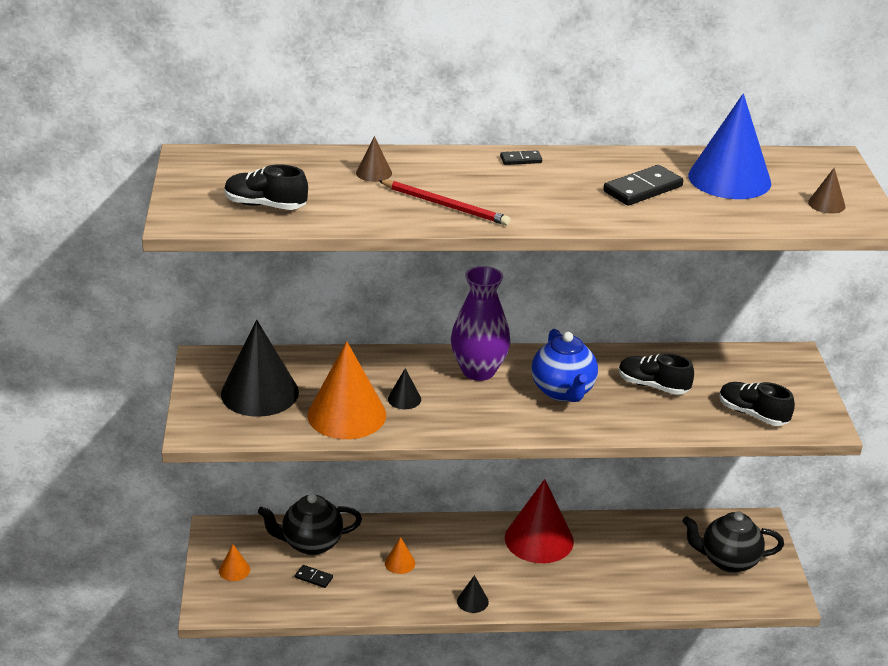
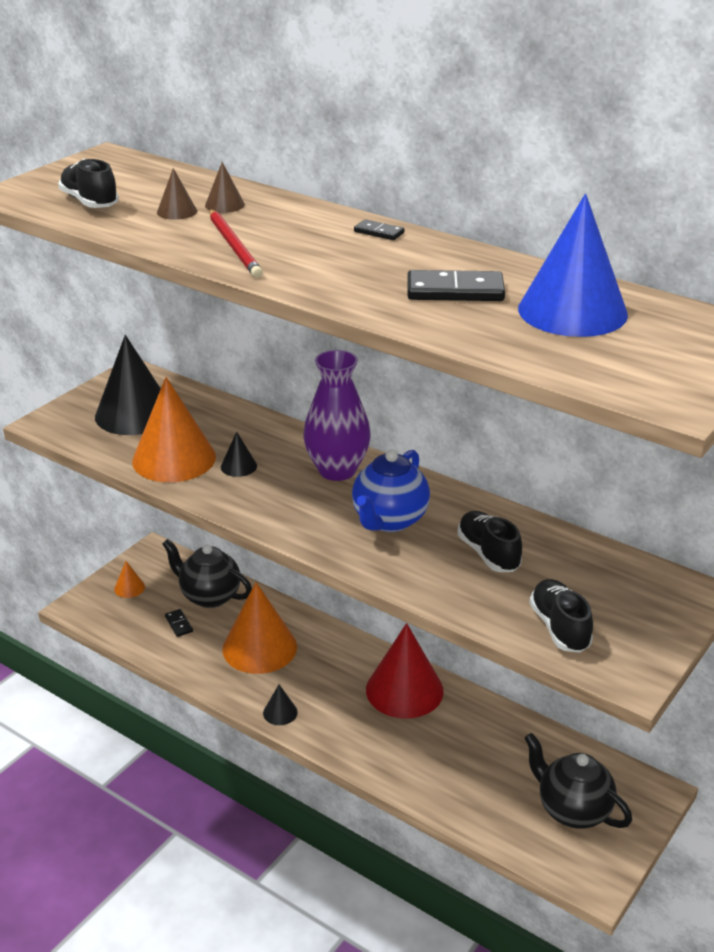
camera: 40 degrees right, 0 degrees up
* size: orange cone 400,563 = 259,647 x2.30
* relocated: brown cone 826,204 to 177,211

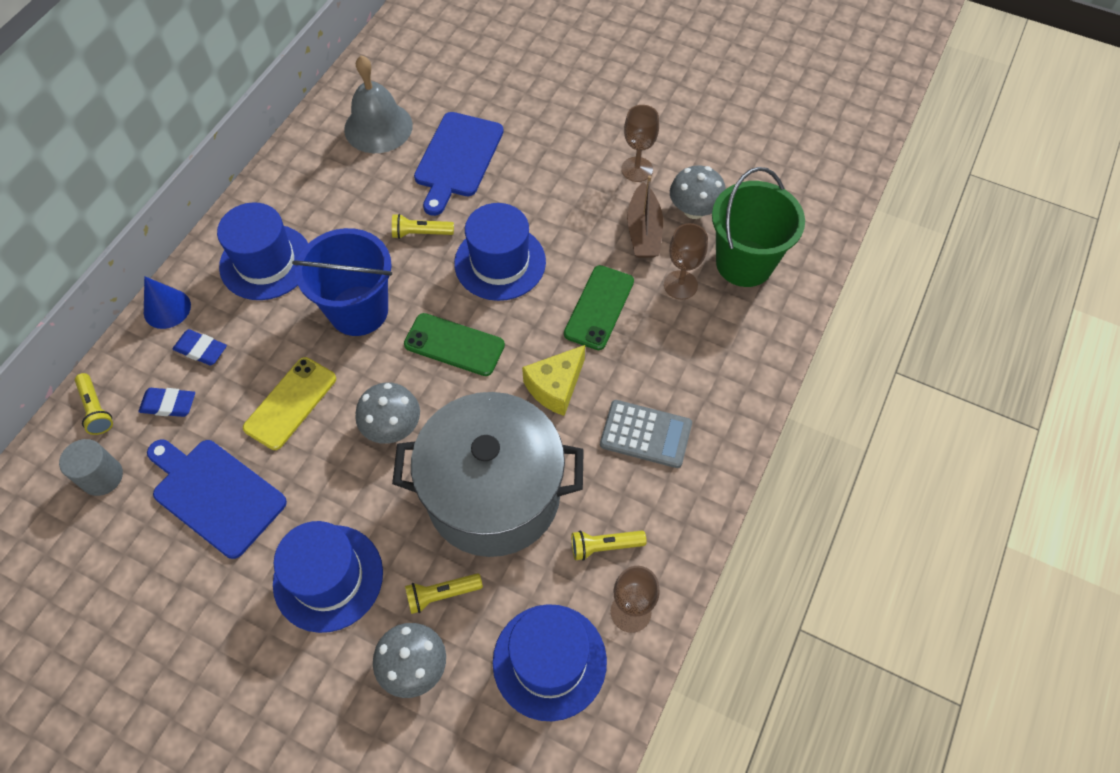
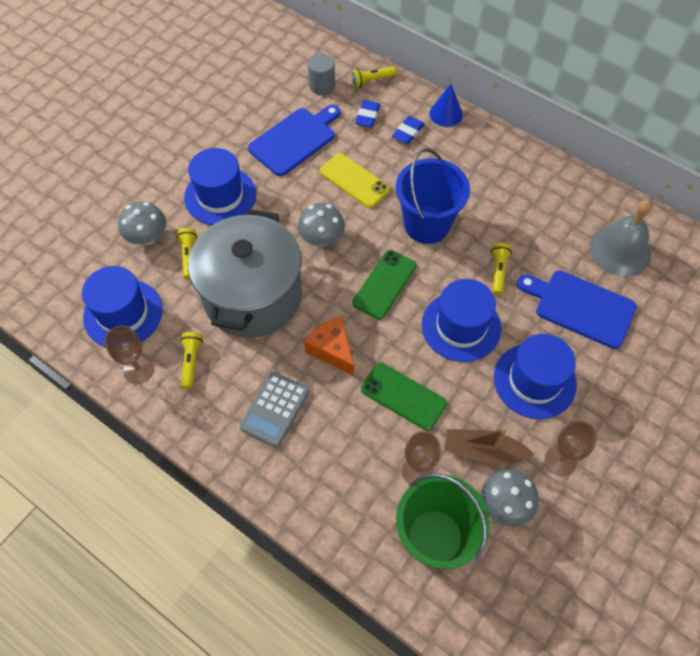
camera: 100 degrees right, 0 degrees up
* relocated: blue hat 266,262 to 534,380
* colour: yellow cheese 555,387 to orange cheese 332,350

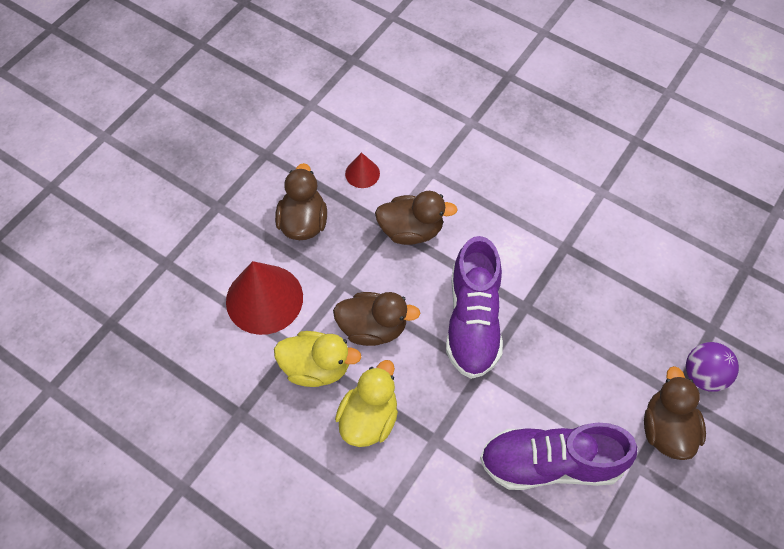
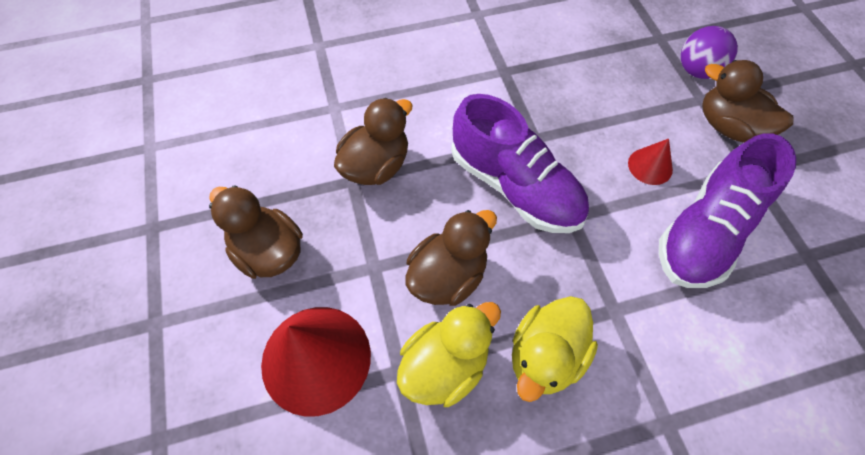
camera: 50 degrees left, 0 degrees up
* spun: yellow duck 369,418 = 545,356 120 degrees counterclockwise
* relocated: red cone 362,173 to 650,166

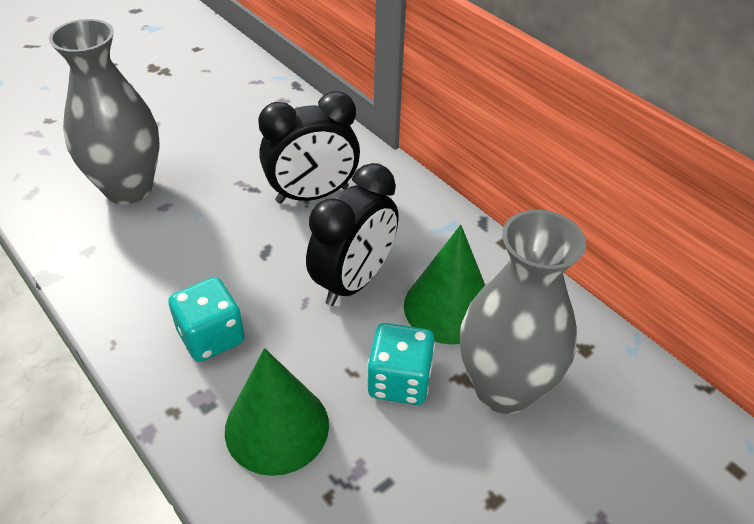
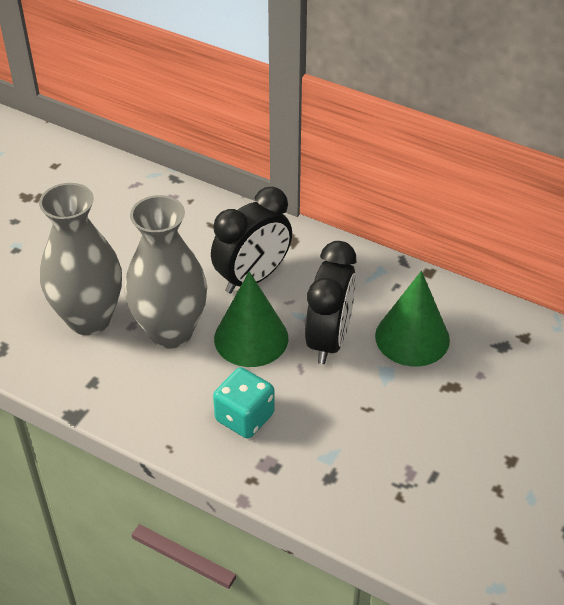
camera: 20 degrees left, 0 degrees up
* relocated: green cone 277,427 to 251,338
* missing: turquoise dice 399,381
* relocated: grey vase 503,388 to 170,331

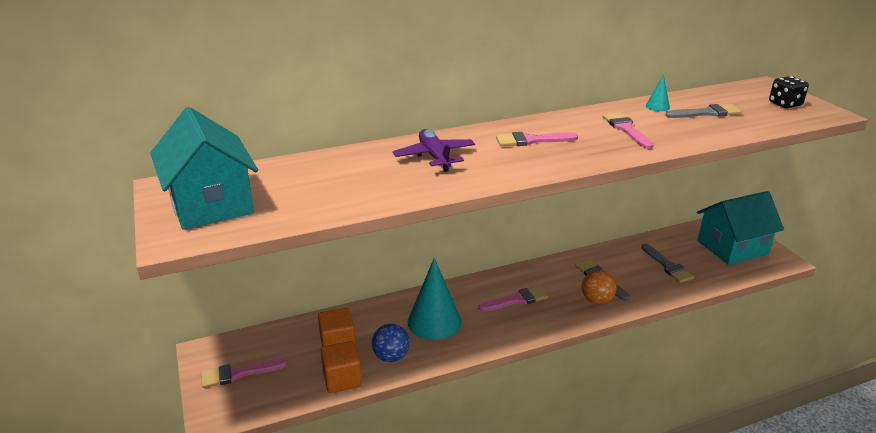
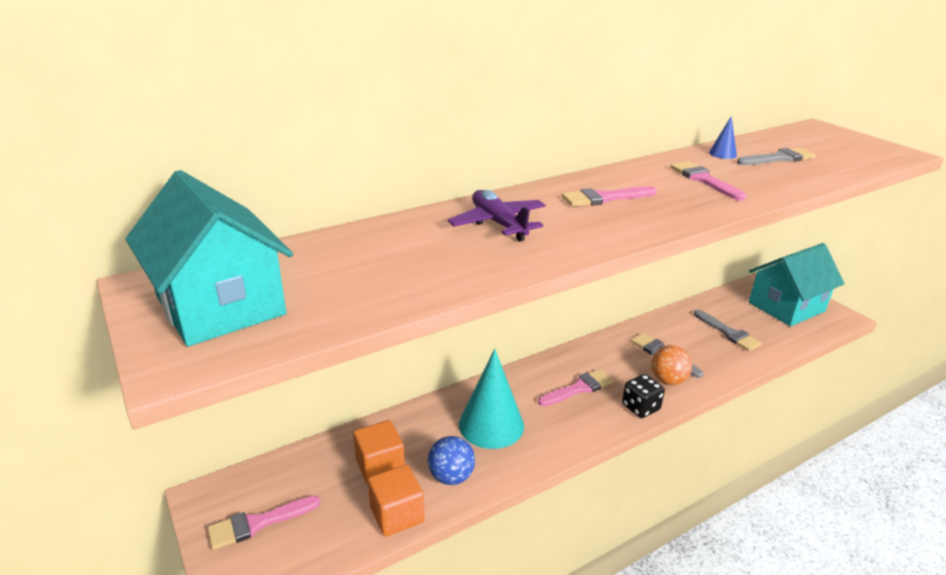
camera: 10 degrees left, 0 degrees up
* colour: turquoise cone 657,106 to blue cone 722,154
* relocated: black dice 785,104 to 640,407

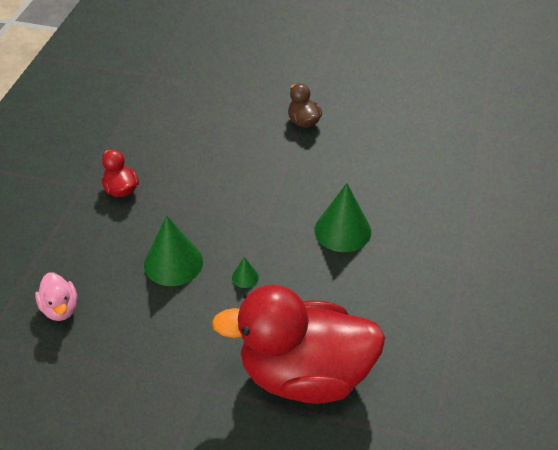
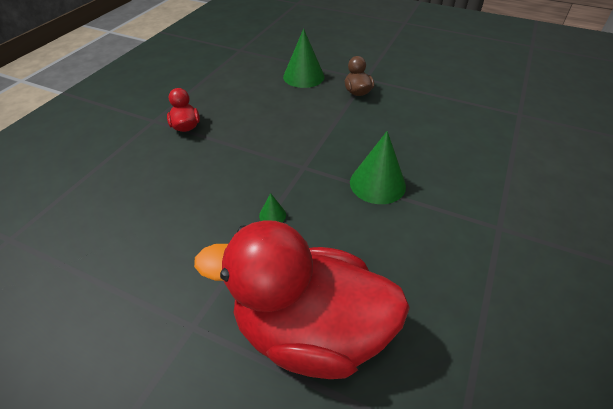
camera: 10 degrees right, 0 degrees up
* missing: pink duck 60,309
* relocated: green cone 173,263 to 303,76

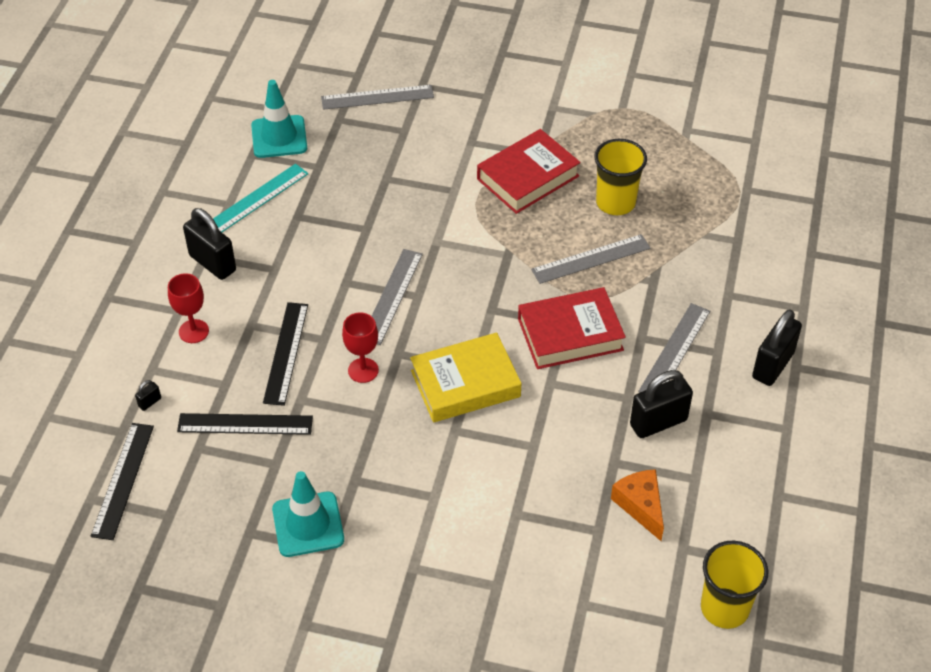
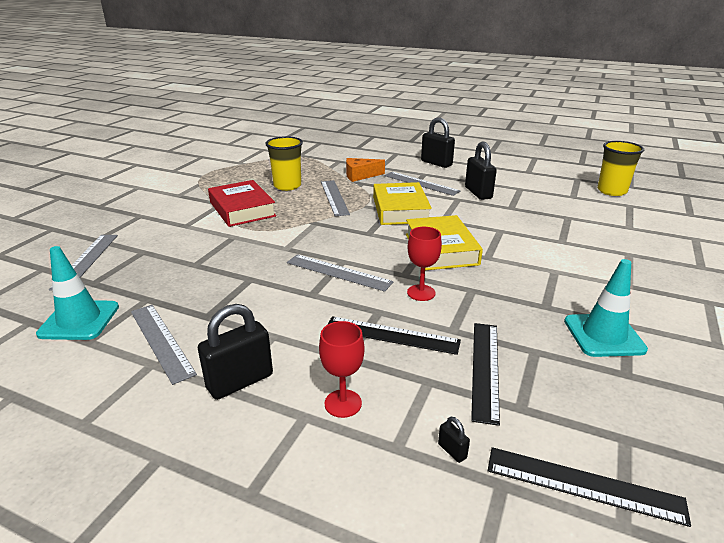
camera: 80 degrees left, 20 degrees down
* colour: turquoise ruler 257,199 to grey ruler 161,341
* colour: red book 570,334 to yellow book 400,210
* relocated: orange cheese 640,506 to 360,175

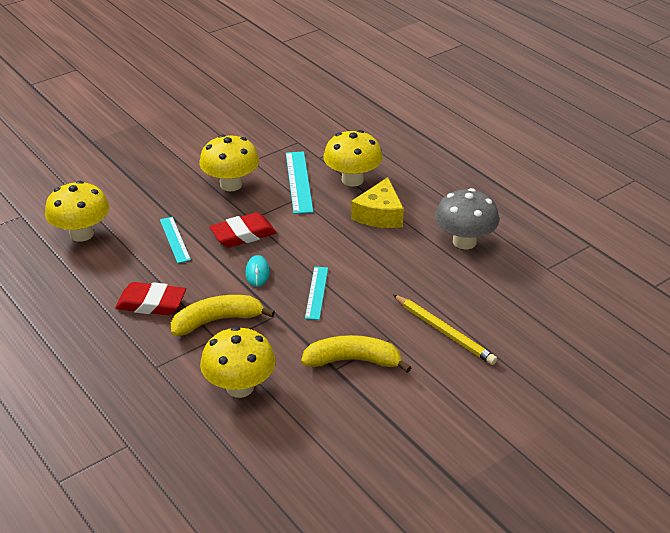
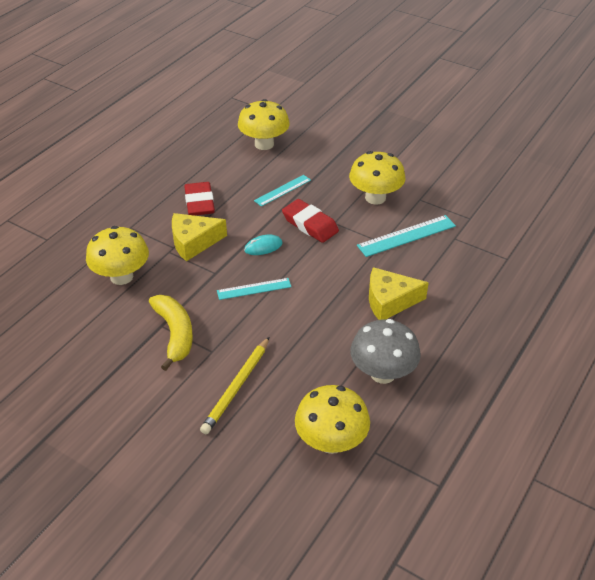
camera: 70 degrees right, 5 degrees up
* exchanged: yellow banana 217,320 to yellow cheese 194,242
* relocated: yellow mushroom 352,180 to 331,442

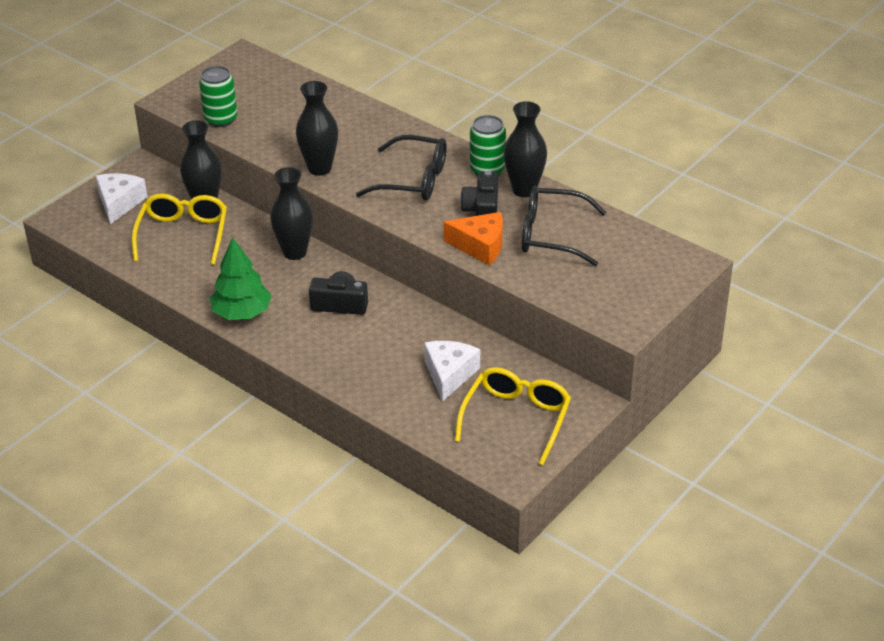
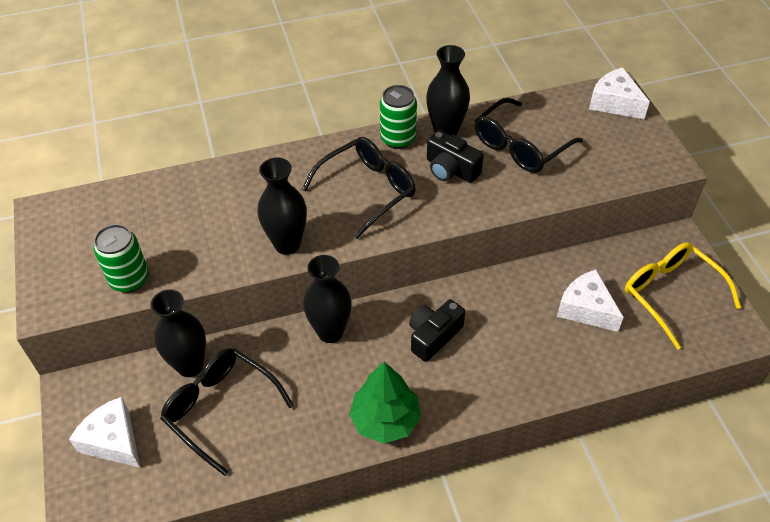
camera: 55 degrees left, 10 degrees up
* colour: yellow glasses 183,234 to black glasses 220,408
* missing: orange cheese 480,246
* appeared: white cheese 614,103

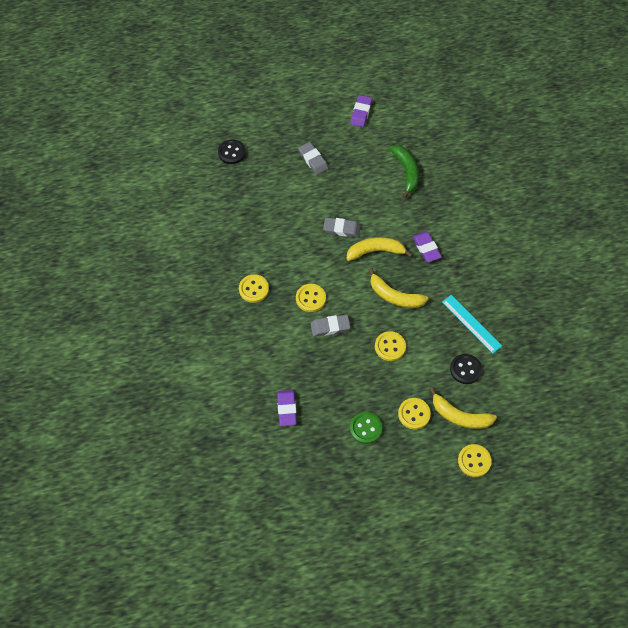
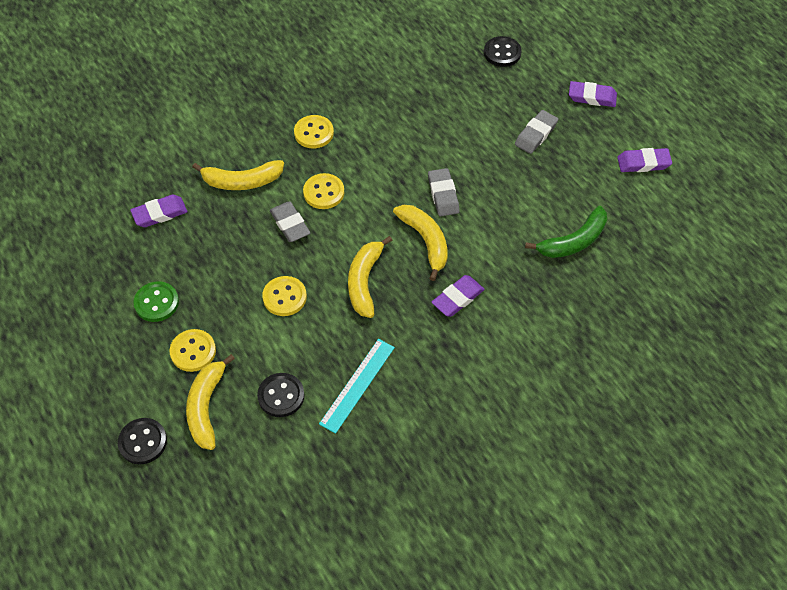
camera: 70 degrees right, 5 degrees down
* colour: yellow button 474,461 to black button 143,442
* appeared: yellow banana 242,181
* appeared: purple eraser 592,97

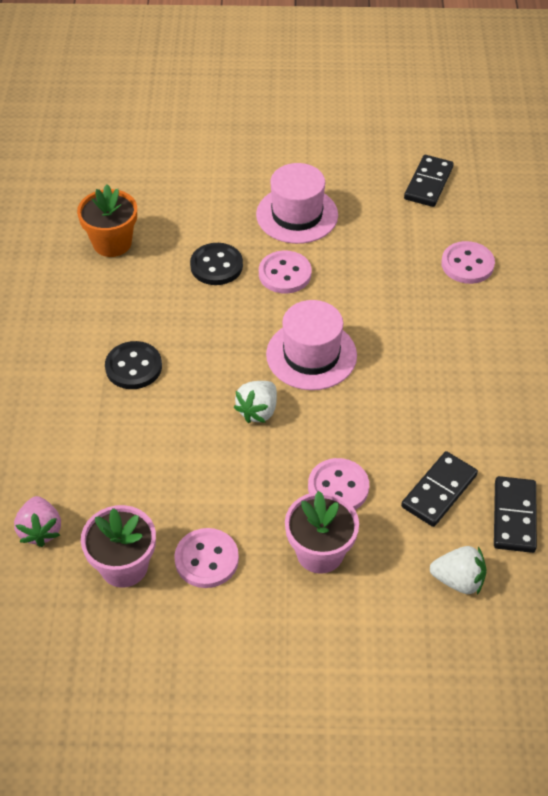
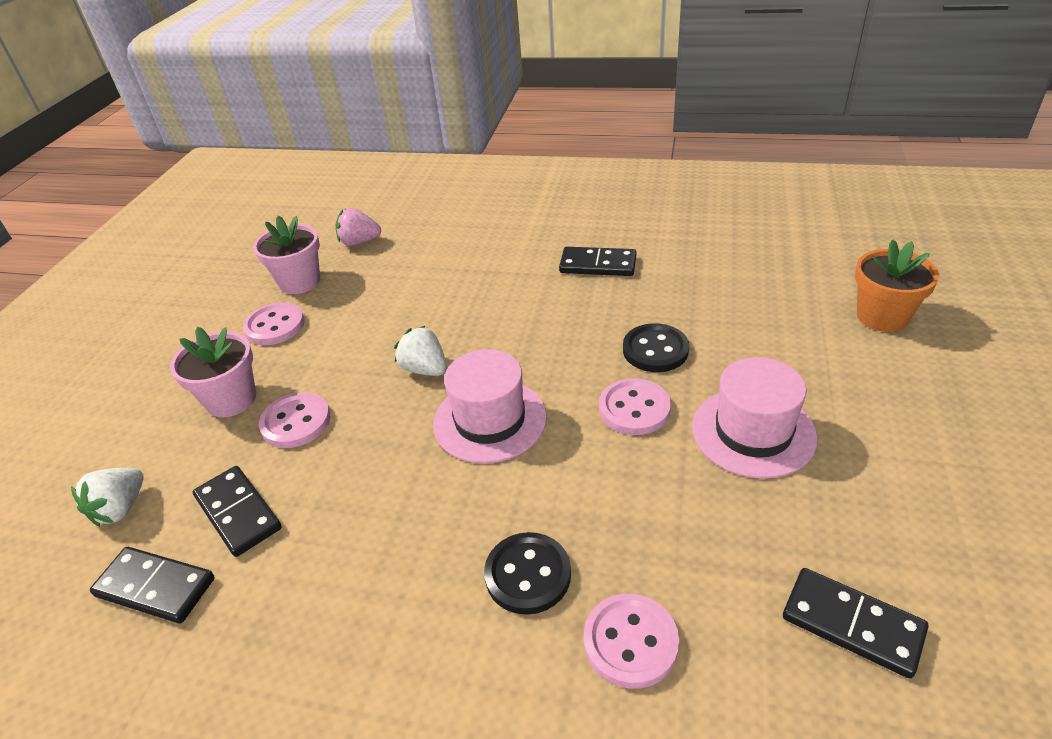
camera: 105 degrees right, 10 degrees down
* relocated: orange flower pot 112,243 to 882,316
* relocated: black button 133,367 to 528,575
* appeared: black domino 598,265

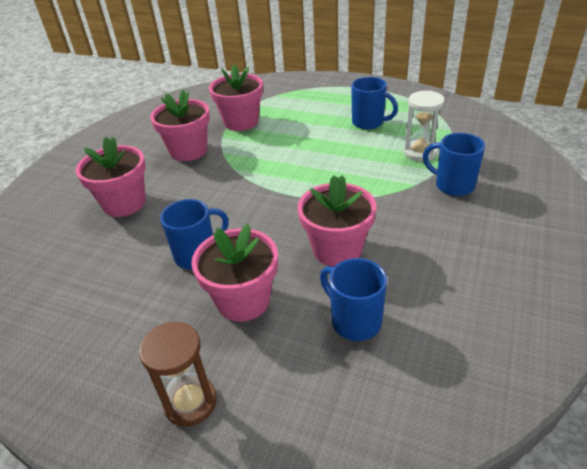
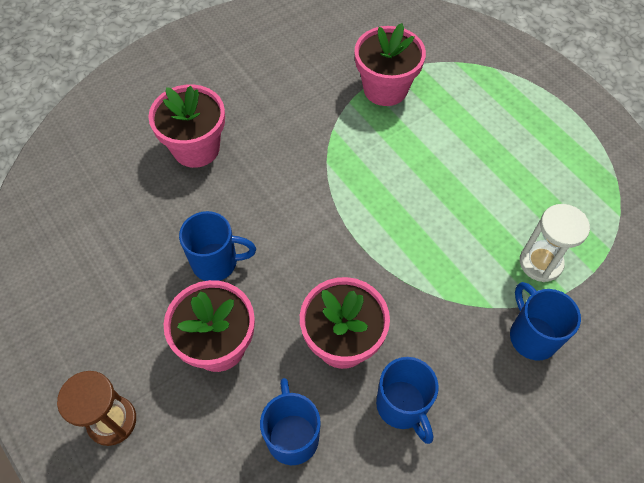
camera: 30 degrees right, 20 degrees up
* missing: pink flower pot 188,151
* relocated: blue mug 369,122 to 402,406

